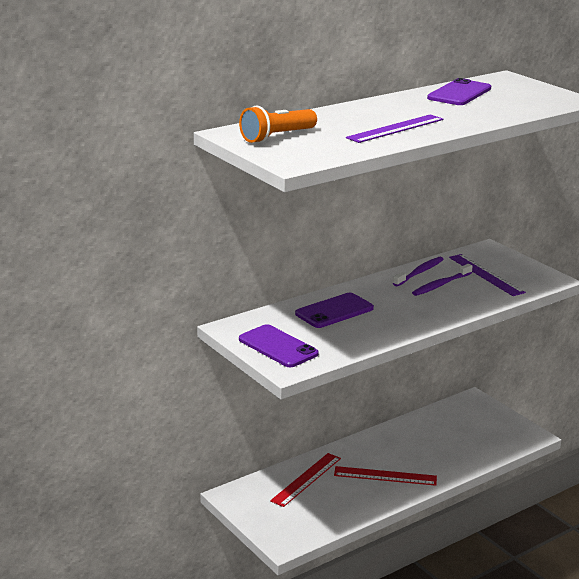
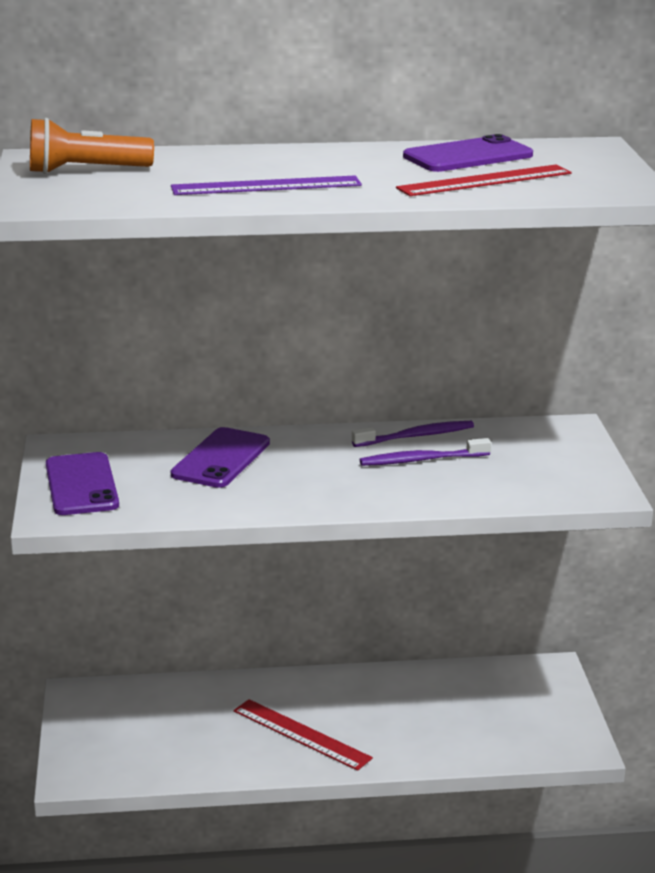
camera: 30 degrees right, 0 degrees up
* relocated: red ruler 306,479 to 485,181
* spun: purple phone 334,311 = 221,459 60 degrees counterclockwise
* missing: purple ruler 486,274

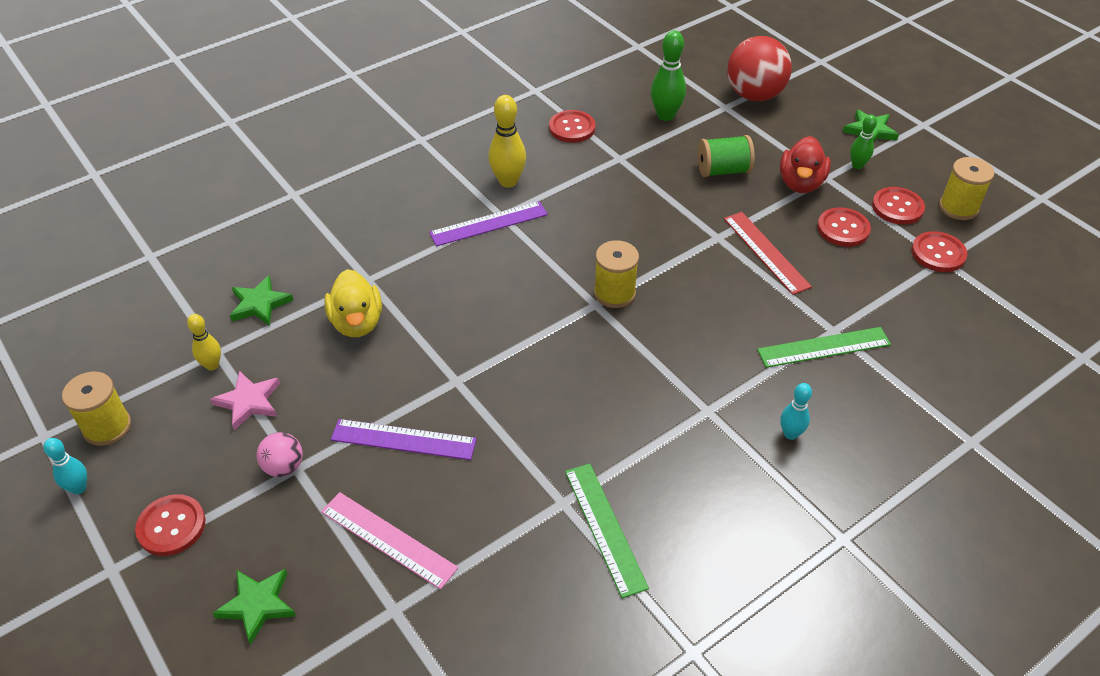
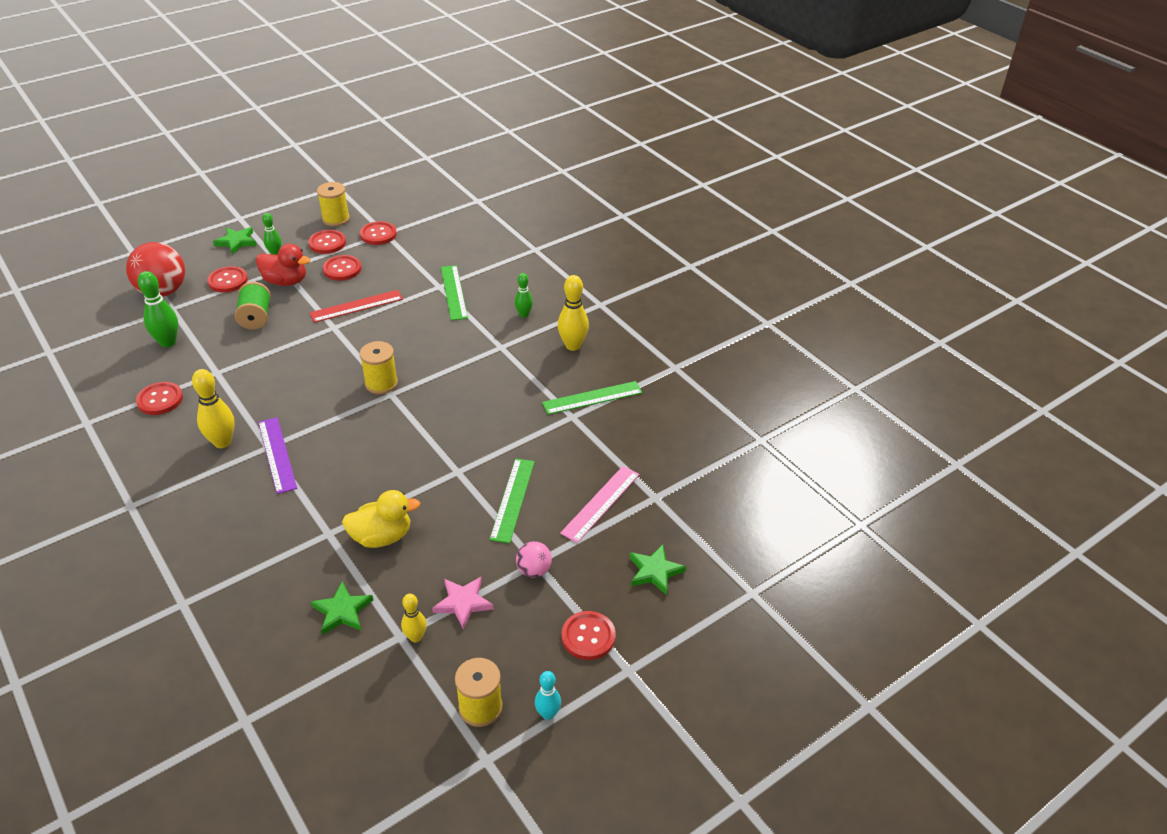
camera: 90 degrees left, 5 degrees down
* colour: purple ruler 403,439 to green ruler 512,499
* colour: turquoise bowling pin 790,434 to green bowling pin 524,314
* appeared: red button 228,281
* appeared: yellow bowling pin 573,345

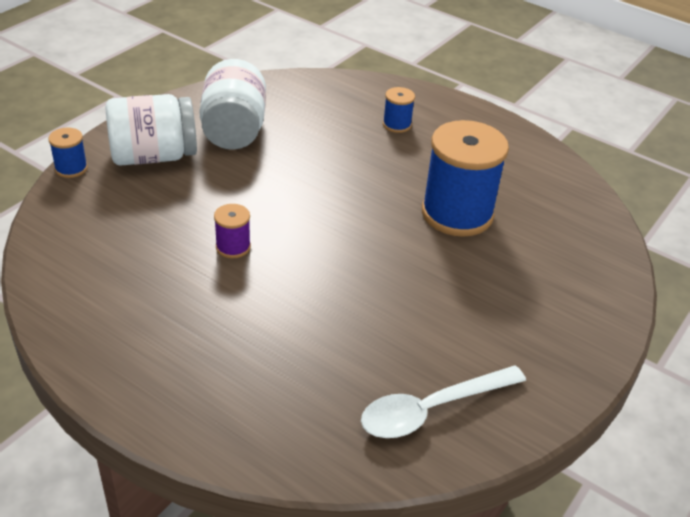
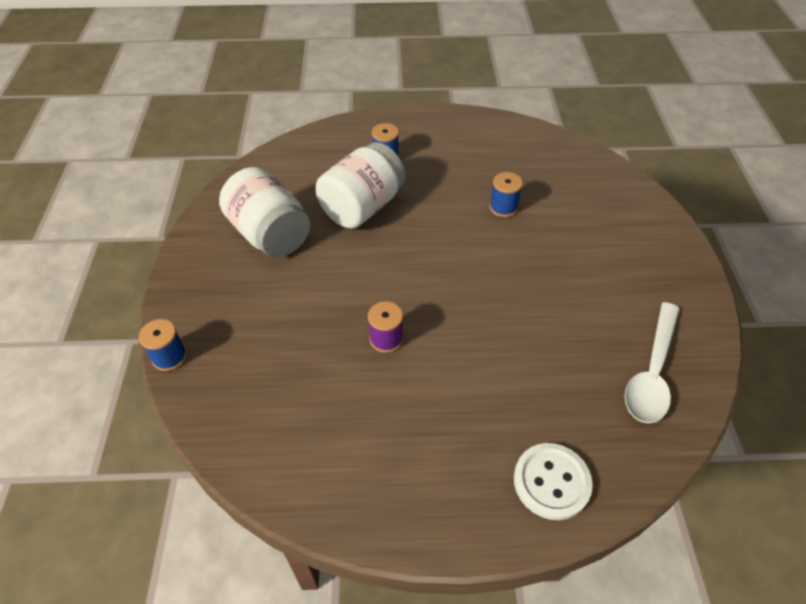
camera: 35 degrees left, 10 degrees up
* relocated: white jar 153,156 to 362,207
* size: blue spool 457,213 = 503,207 x0.45
* appeared: white button 551,482

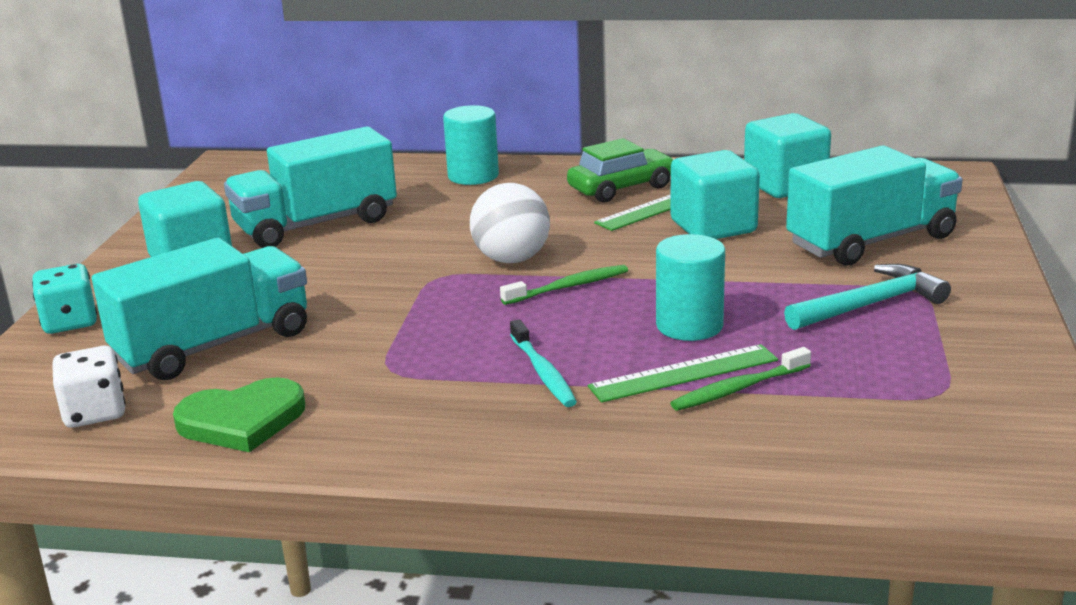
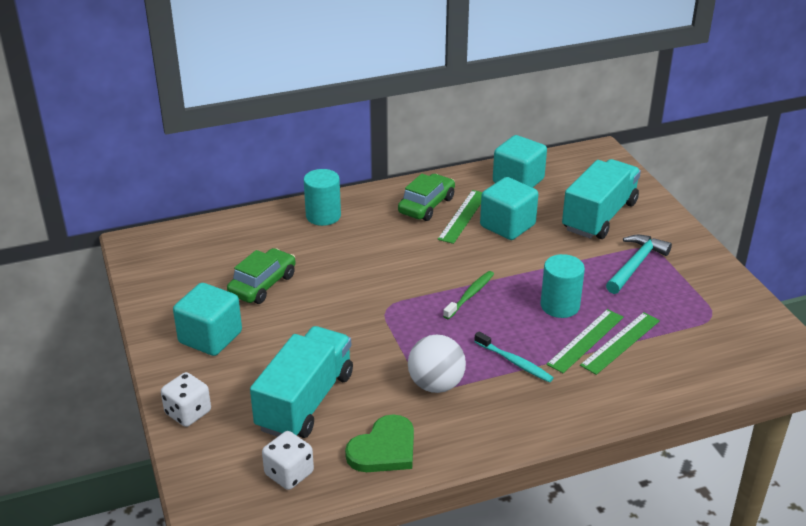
camera: 30 degrees left, 10 degrees up
* colour: turquoise dice 70,322 to white dice 188,413
* exchanged: turquoise truck 316,224 to green car 263,285
* relocated: white ball 511,259 to 436,385
* exchanged: green toothbrush 738,389 to green ruler 620,343

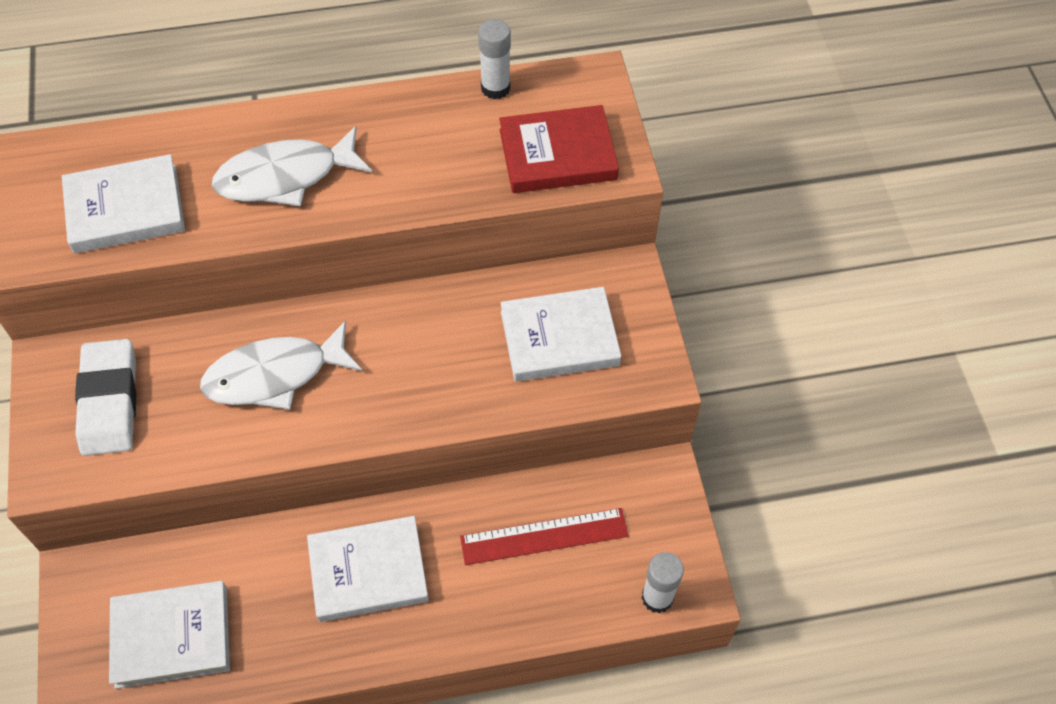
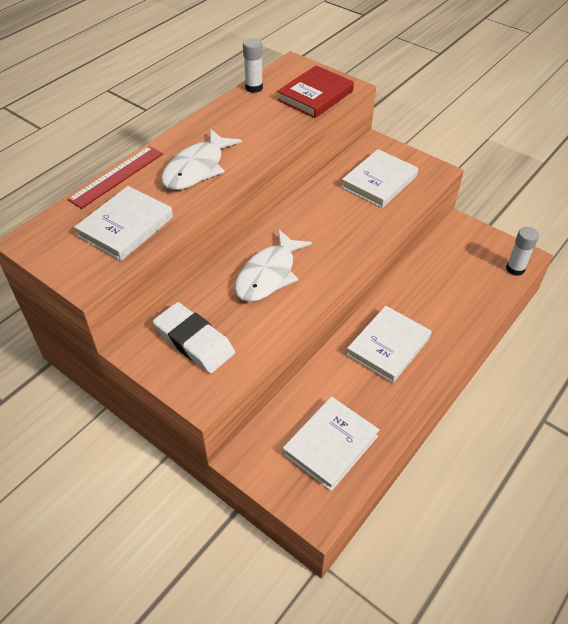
camera: 40 degrees left, 10 degrees down
* relocated: red ruler 544,536 to 117,176

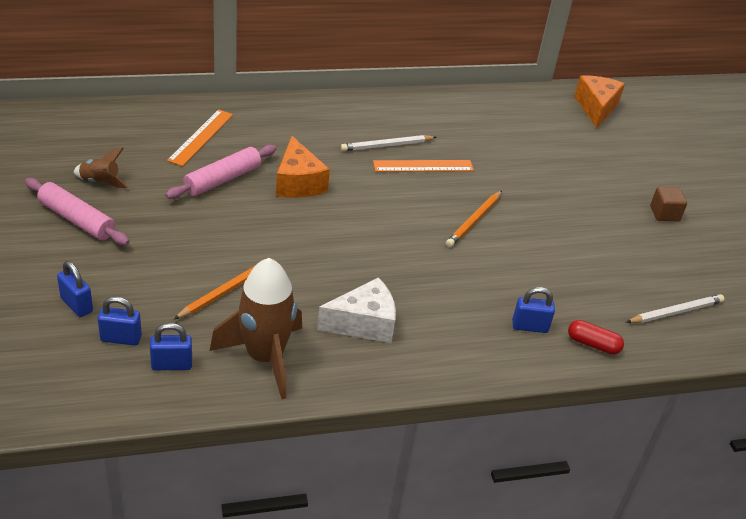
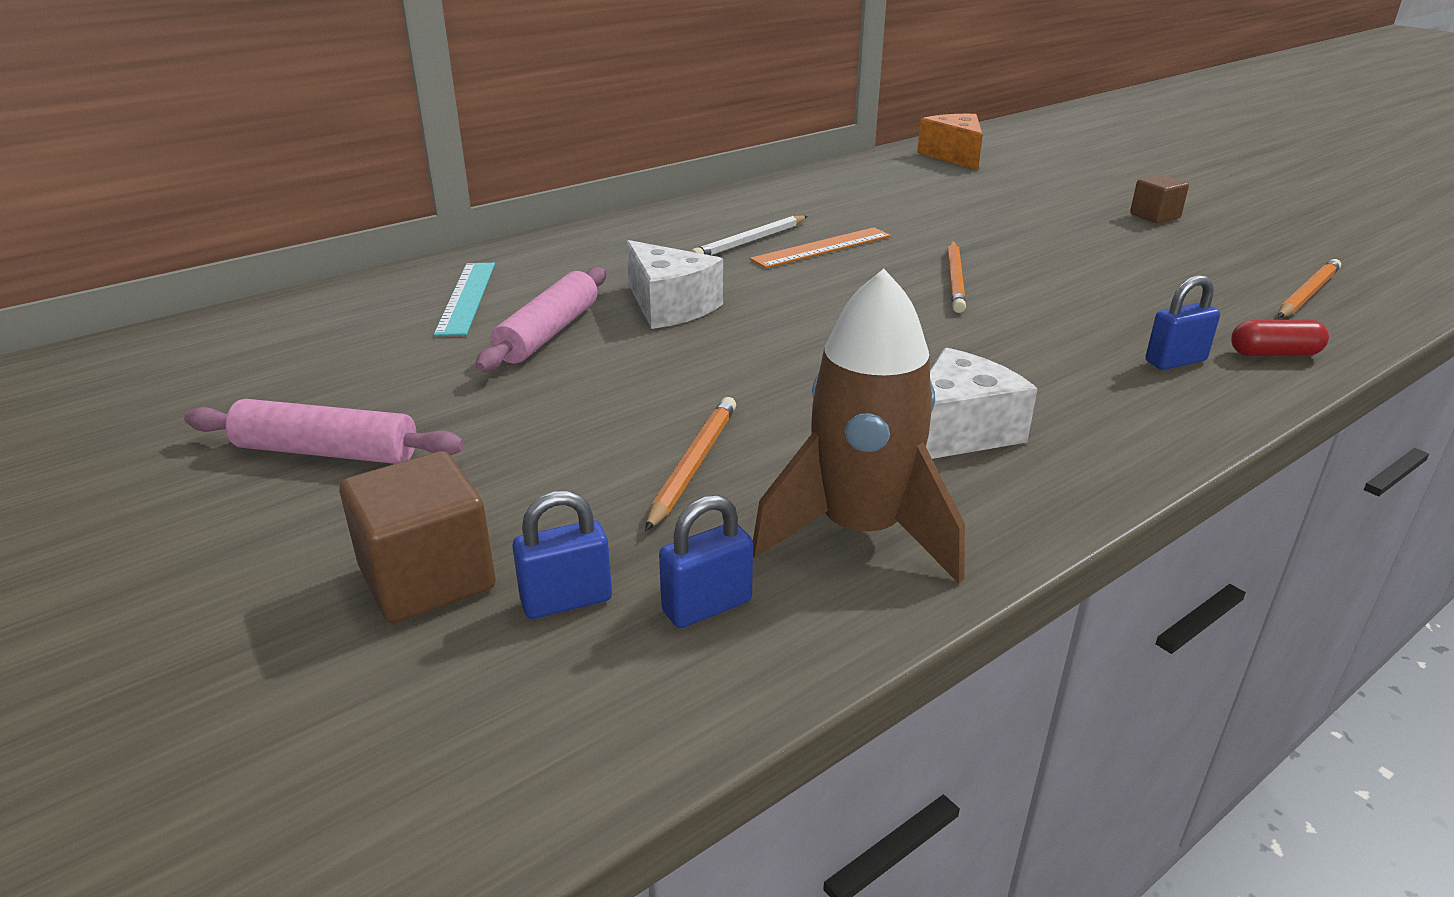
camera: 20 degrees left, 10 degrees down
* exchanged: blue padlock 76,305 to brown cube 427,578
* missing: brown rocket 100,182
* colour: orange ruler 201,137 to turquoise ruler 466,297
* colour: orange cheese 298,182 to white cheese 669,306
* colour: white pencil 675,312 to orange pencil 1307,294

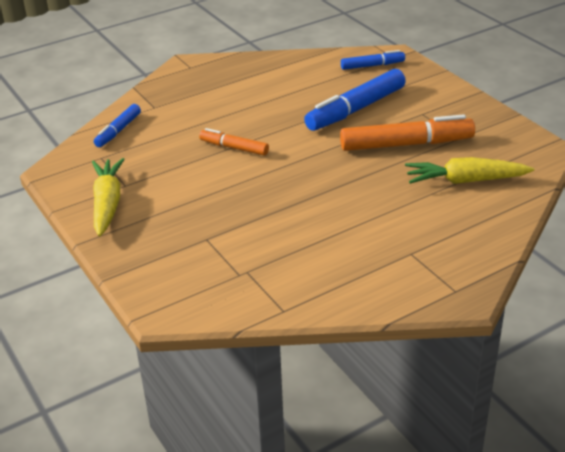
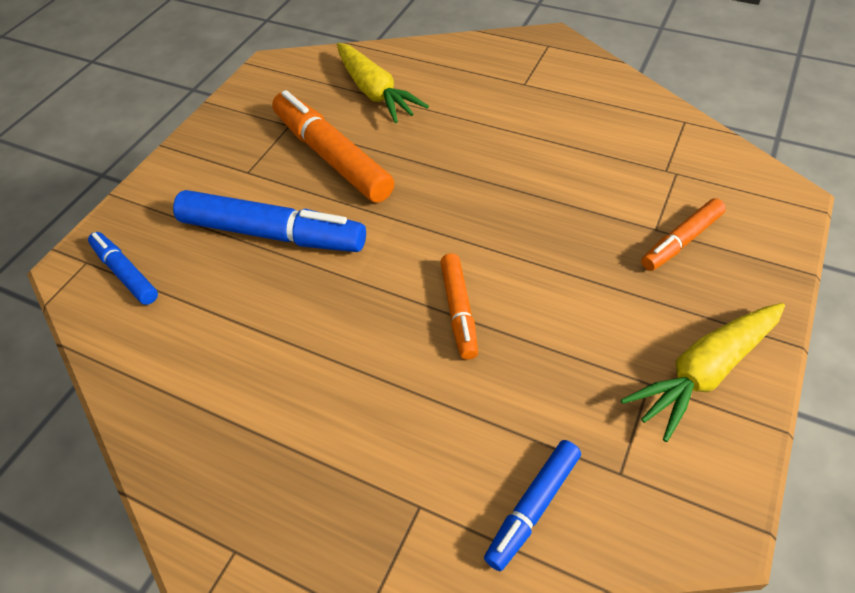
camera: 120 degrees left, 15 degrees up
* spun: blue marker 118,131 = 532,507 135 degrees clockwise
* appeared: orange marker 681,241

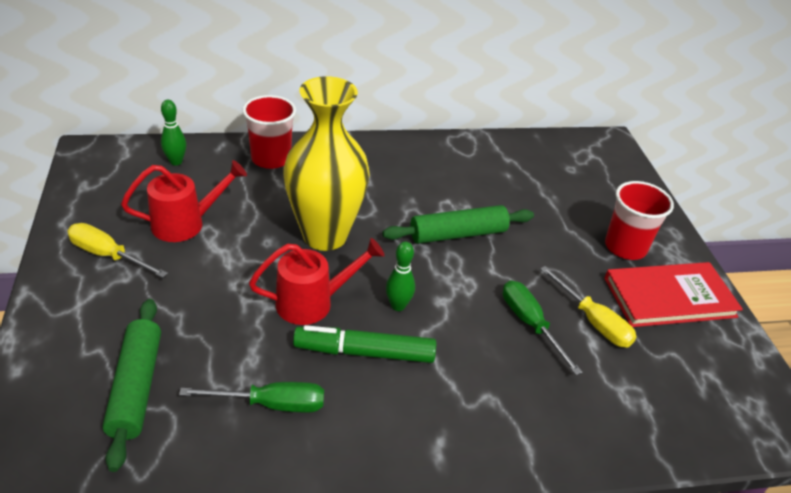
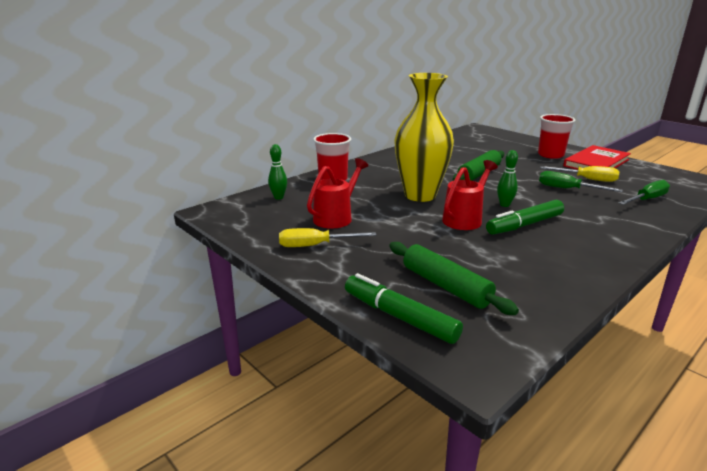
camera: 30 degrees left, 15 degrees down
* relocated: green screwdriver 271,404 to 646,199
* appeared: green marker 399,316

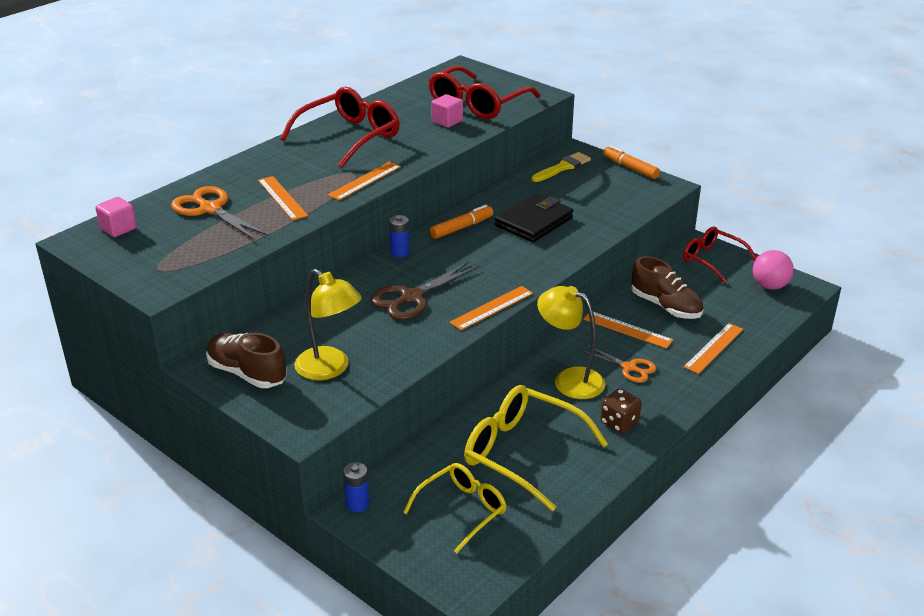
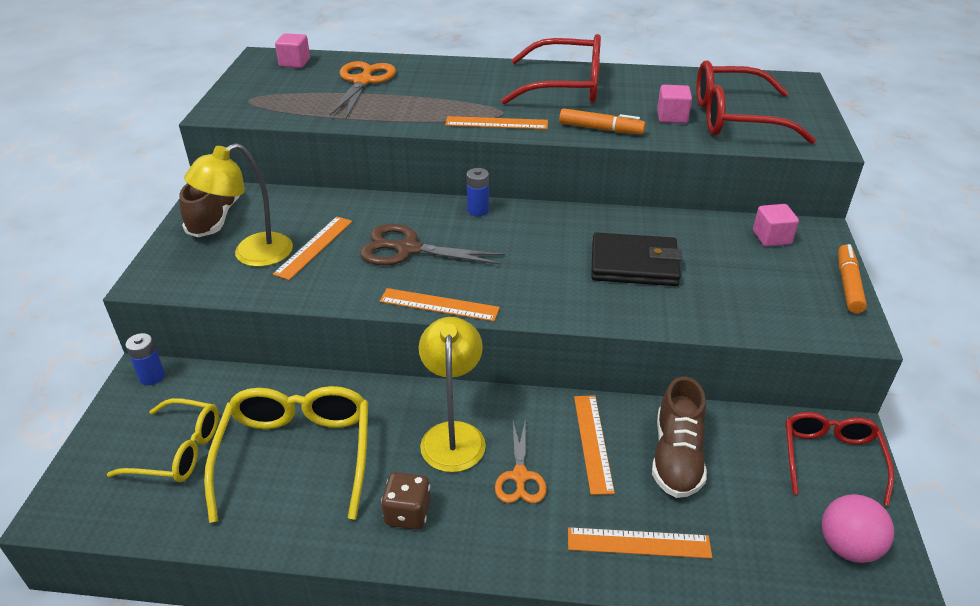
camera: 55 degrees right, 5 degrees up
* relocated: orange ruler 282,198 to 314,247
* spun: yellow lamp 330,369 = 252,255 45 degrees clockwise
* relocated: orange marker 462,228 to 601,129
* exchanged: yellow brush 563,167 to pink cube 771,237

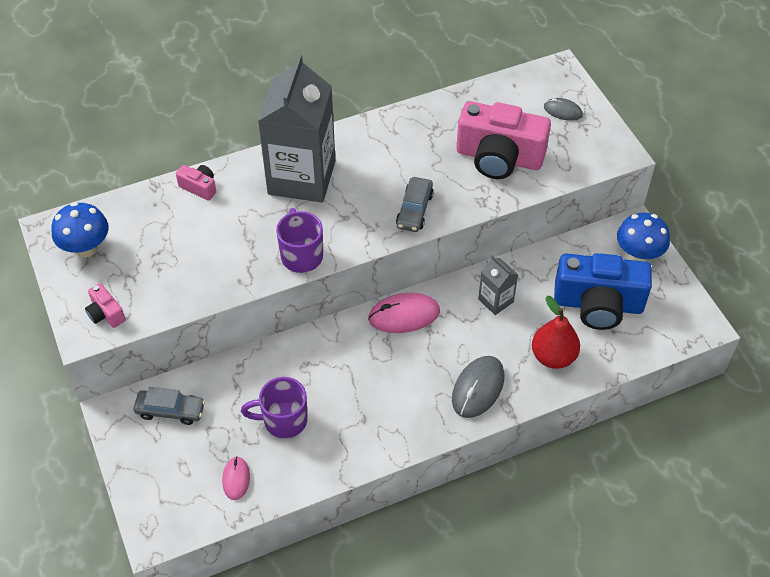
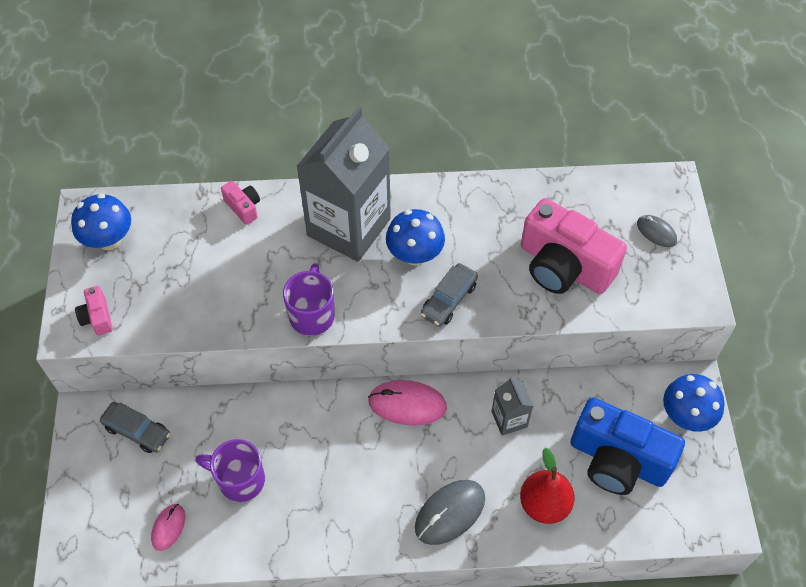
camera: 20 degrees right, 5 degrees up
* appeared: blue mushroom 415,255

